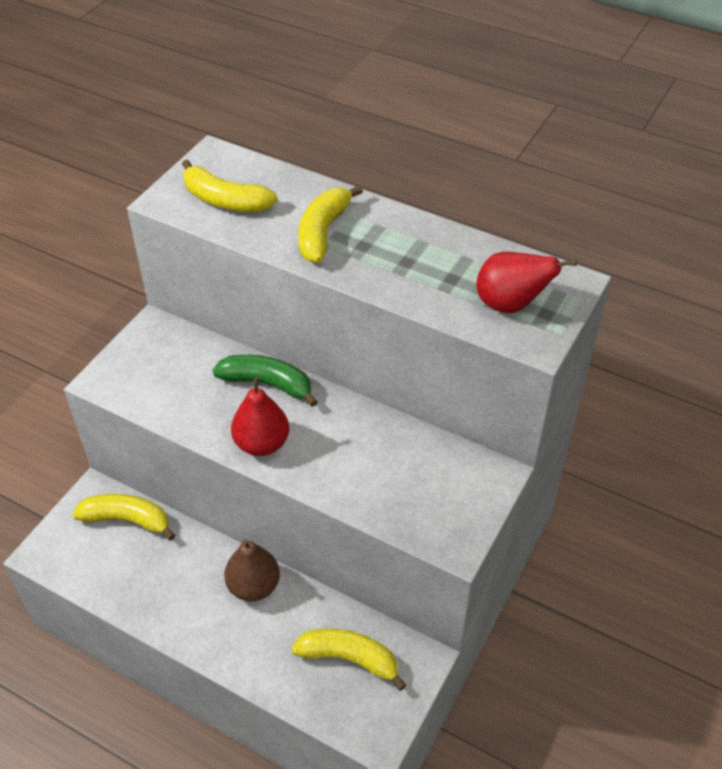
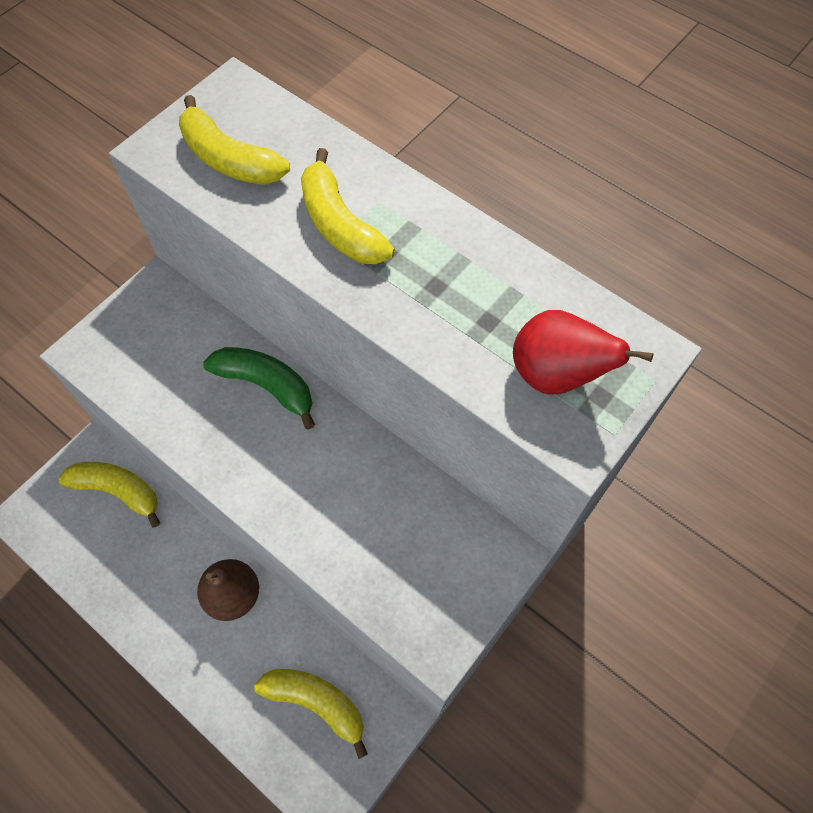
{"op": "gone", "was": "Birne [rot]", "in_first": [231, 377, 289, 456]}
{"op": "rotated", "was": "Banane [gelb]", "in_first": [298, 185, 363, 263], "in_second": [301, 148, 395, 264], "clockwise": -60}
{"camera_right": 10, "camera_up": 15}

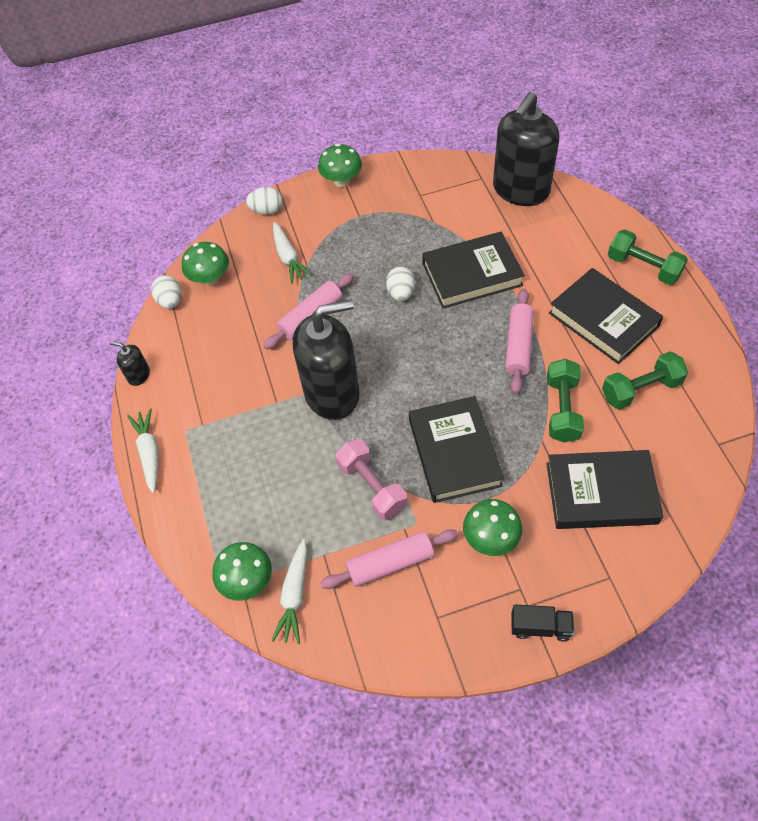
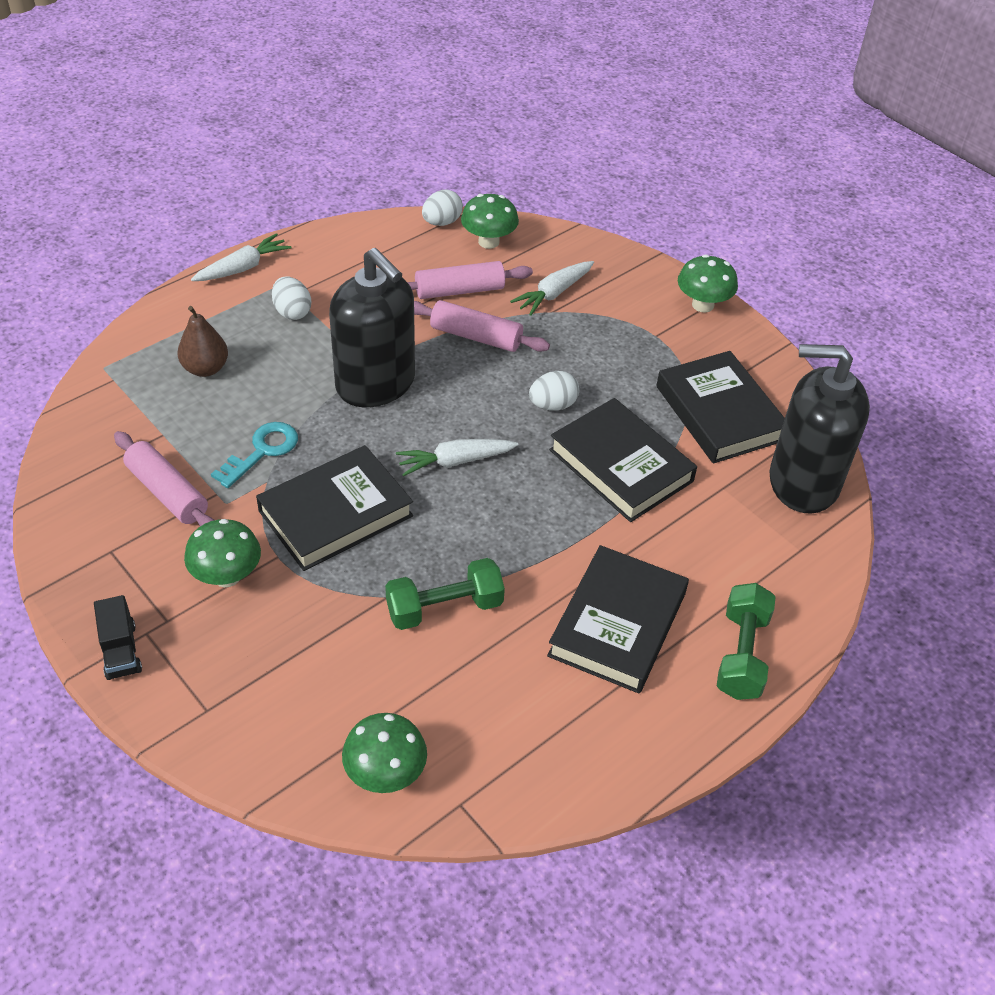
{"op": "gone", "was": "Seifenspender [schwarz]", "in_first": [109, 341, 150, 386]}
{"op": "gone", "was": "Hantel [grün]", "in_first": [602, 352, 688, 410]}
{"op": "new", "now": "Birne [braun]", "in_second": [178, 306, 228, 377]}
{"op": "shifted", "was": "Pilz [grün]", "in_first": [212, 542, 272, 601], "in_second": [342, 713, 427, 793]}
{"op": "shifted", "was": "Ei [weiß]", "in_first": [246, 187, 283, 215], "in_second": [272, 276, 311, 320]}
{"op": "shifted", "was": "Karotte [weiß]", "in_first": [271, 539, 307, 644], "in_second": [396, 439, 518, 476]}
{"op": "shifted", "was": "Nudelholz [rosa]", "in_first": [505, 289, 534, 394], "in_second": [407, 261, 533, 299]}
{"op": "shifted", "was": "Buch [schwarz]", "in_first": [547, 450, 664, 529], "in_second": [656, 351, 785, 464]}
{"op": "swapped", "was": "Hantel [rosa]", "now": "Schlüssel [türkis]", "in_first": [336, 439, 407, 520], "in_second": [211, 422, 298, 488]}
{"camera_right": 60, "camera_up": -10}

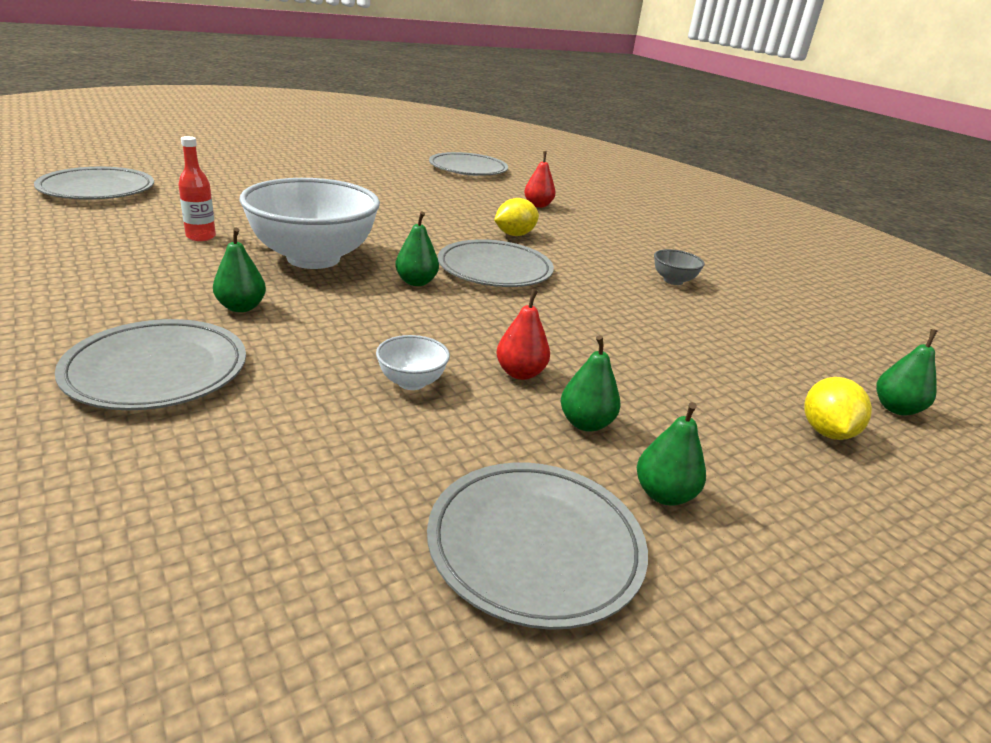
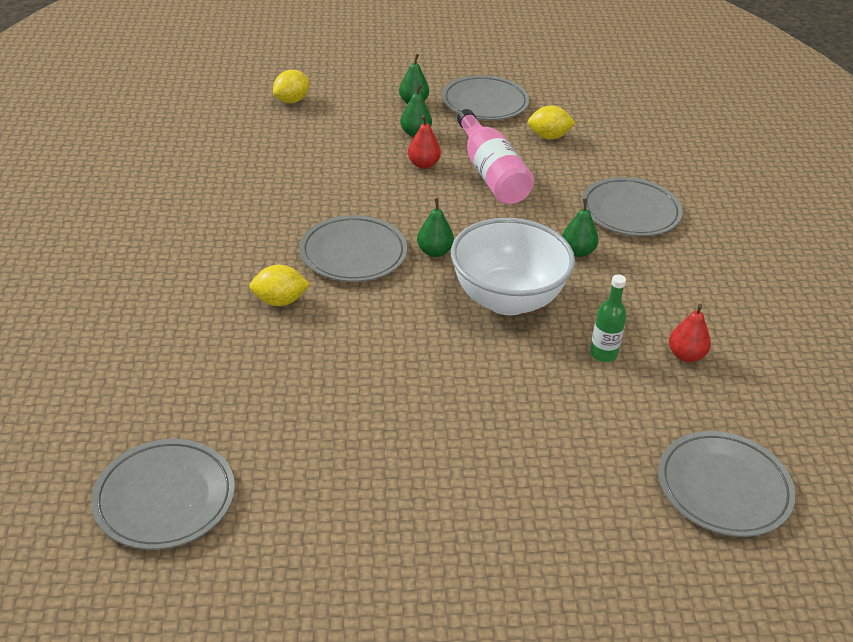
{"op": "gone", "was": "Schüssel [grau]", "in_first": [654, 249, 705, 285]}
{"op": "gone", "was": "Birne [grün]", "in_first": [876, 329, 937, 416]}
{"op": "new", "now": "Zitrone [gelb]", "in_second": [528, 105, 576, 140]}
{"op": "shifted", "was": "Birne [rot]", "in_first": [524, 151, 556, 208], "in_second": [669, 304, 711, 362]}
{"op": "swapped", "was": "Schüssel [weiß]", "now": "Flasche [rosa]", "in_first": [376, 335, 450, 390], "in_second": [457, 109, 534, 204]}
{"op": "repainted", "was": "Flasche [rot]", "now": "Flasche [grün]", "in_first": [178, 136, 216, 241], "in_second": [590, 275, 627, 362]}
{"camera_right": -150, "camera_up": 10}

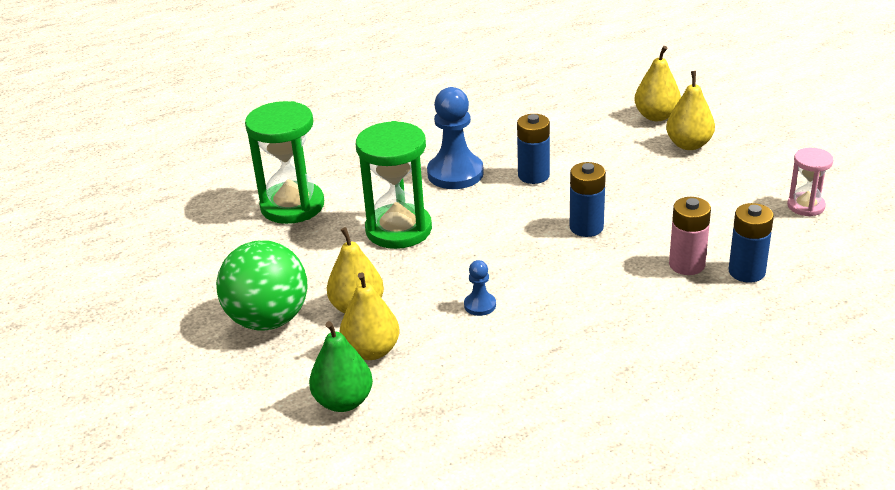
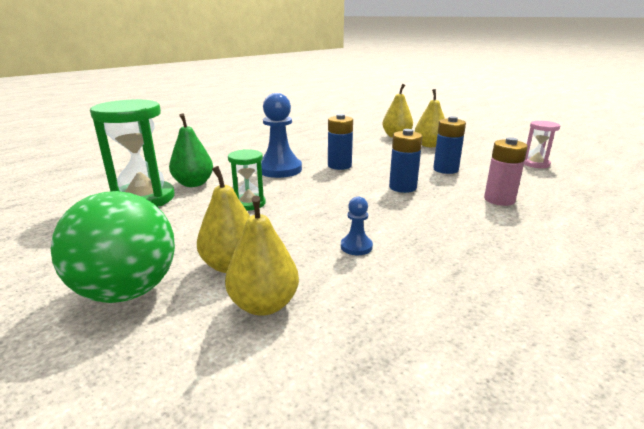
{"op": "shifted", "was": "Birne [grün]", "in_first": [309, 321, 373, 412], "in_second": [169, 113, 213, 187]}
{"op": "shifted", "was": "Batterie [blau]", "in_first": [729, 203, 774, 283], "in_second": [433, 116, 466, 174]}
{"op": "scaled", "was": "Sanduhr [grün]", "in_first": [356, 121, 432, 249], "in_second": [228, 149, 266, 211], "ratio": 0.54}
{"camera_right": -20, "camera_up": -10}

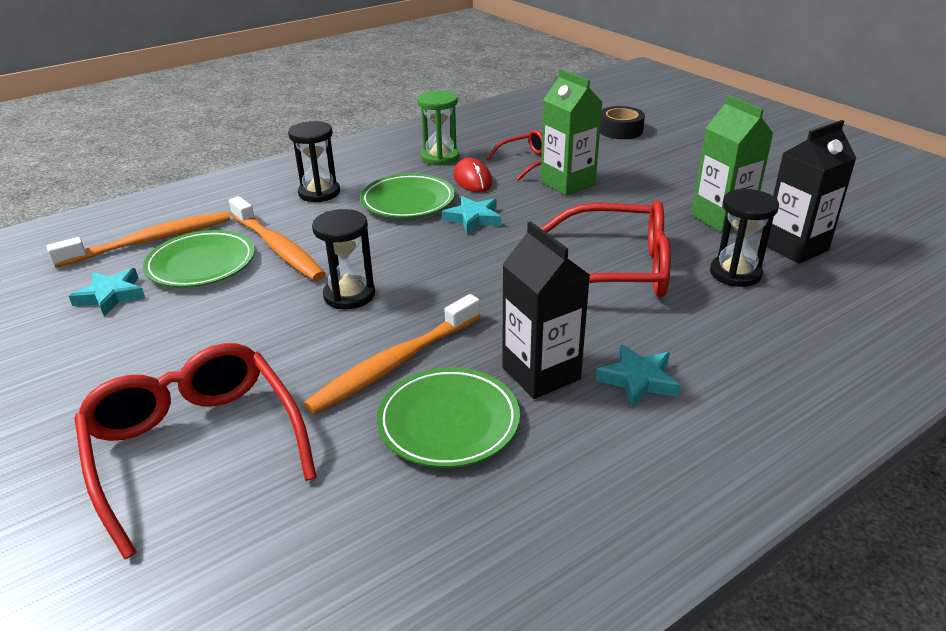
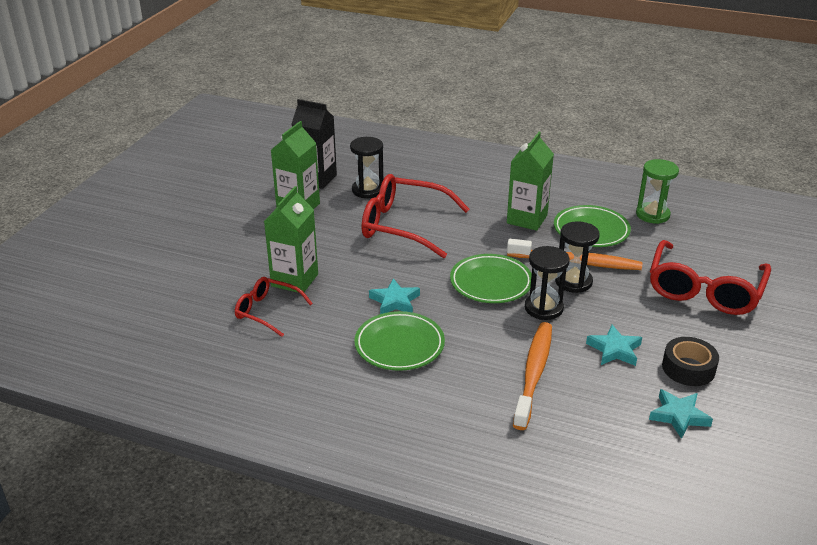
{"op": "gone", "was": "Zahnbürste [orange]", "in_first": [47, 211, 230, 268]}
{"op": "gone", "was": "Computermaus [rot]", "in_first": [453, 158, 493, 192]}
{"op": "shifted", "was": "Teller [grün]", "in_first": [143, 230, 255, 288], "in_second": [450, 254, 532, 303]}
{"op": "shifted", "was": "Sanduhr [schwarz]", "in_first": [288, 121, 340, 202], "in_second": [555, 221, 600, 293]}
{"op": "shifted", "was": "Sanduhr [grün]", "in_first": [418, 90, 459, 166], "in_second": [636, 159, 679, 224]}
{"op": "shifted", "was": "Stern [türkis]", "in_first": [596, 344, 680, 407], "in_second": [586, 325, 642, 366]}
{"op": "shifted", "was": "Klebeband [schwarz]", "in_first": [600, 106, 645, 139], "in_second": [662, 337, 719, 386]}
{"op": "repainted", "was": "Getränkekarton [schwarz]", "now": "Getränkekarton [grün]", "in_first": [502, 221, 590, 399], "in_second": [507, 132, 554, 231]}
{"op": "rotated", "was": "Brille [rot]", "in_first": [541, 200, 671, 298], "in_second": [362, 174, 469, 258], "clockwise": -45}
{"camera_right": -125, "camera_up": 0}

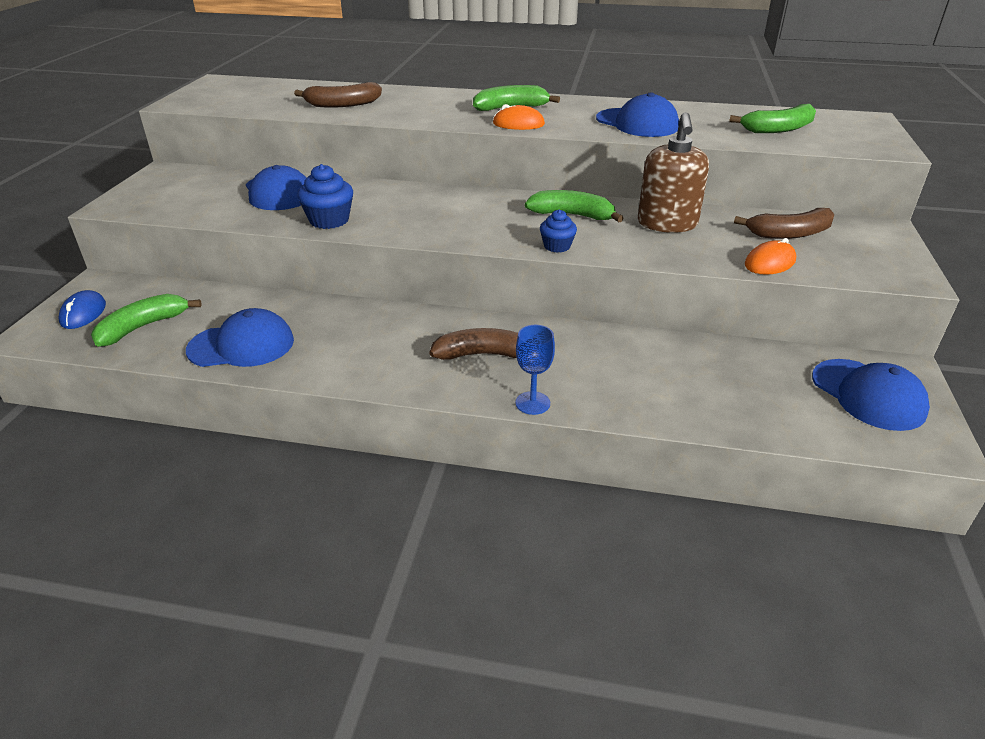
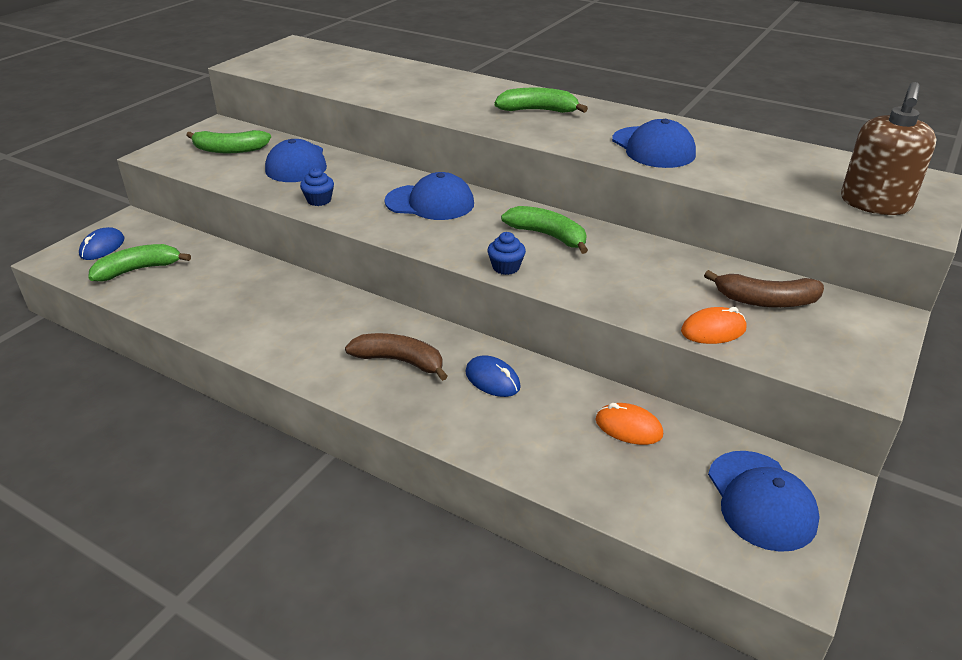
{"op": "gone", "was": "Banane [braun]", "in_first": [294, 82, 382, 108]}
{"op": "gone", "was": "Kelch [blau]", "in_first": [515, 325, 555, 415]}
{"op": "new", "now": "Computermaus [blau]", "in_second": [465, 355, 521, 397]}
{"op": "shifted", "was": "Kappe [blau]", "in_first": [186, 308, 294, 367], "in_second": [384, 172, 474, 220]}
{"op": "shifted", "was": "Computermaus [orange]", "in_first": [493, 104, 545, 130], "in_second": [595, 403, 663, 445]}
{"op": "shifted", "was": "Seifenspender [braun]", "in_first": [638, 112, 709, 233], "in_second": [841, 82, 937, 215]}
{"op": "shifted", "was": "Banane [grün]", "in_first": [729, 104, 816, 133], "in_second": [186, 130, 271, 153]}
{"op": "scaled", "was": "Muffin [blau]", "in_first": [297, 164, 353, 229], "in_second": [300, 168, 334, 206], "ratio": 0.64}
{"camera_right": 20, "camera_up": 0}

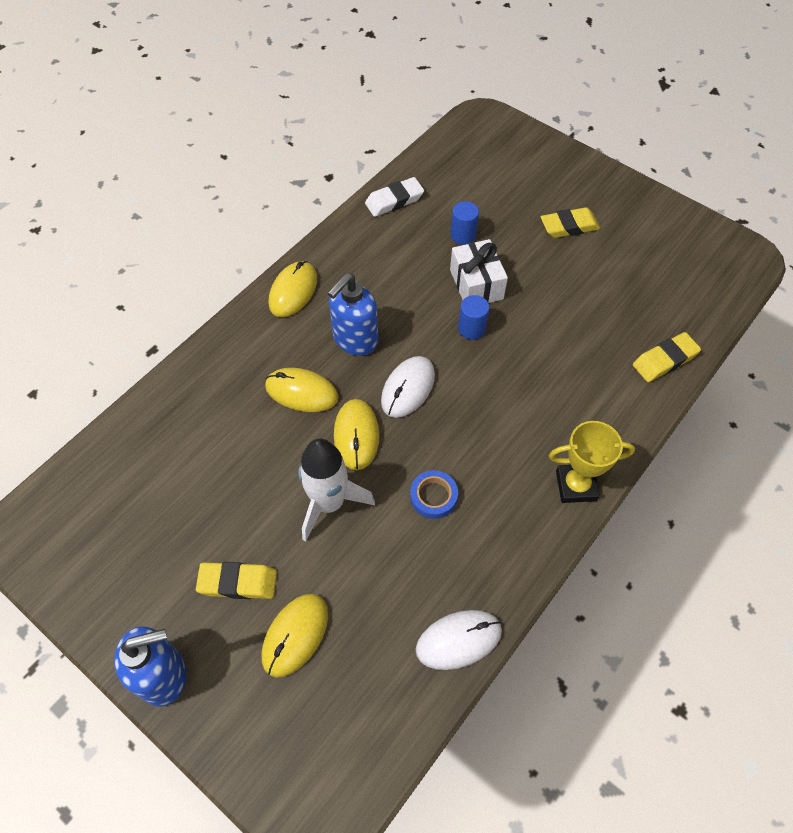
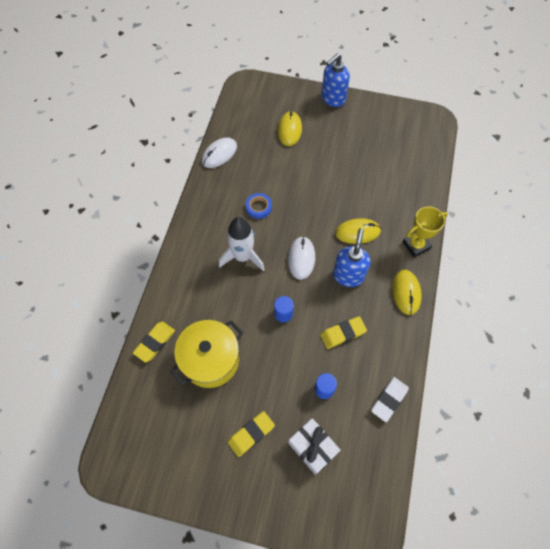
{"op": "gone", "was": "Computermaus [gelb]", "in_first": [334, 399, 380, 470]}
{"op": "new", "now": "Kochtopf [gelb]", "in_second": [170, 320, 243, 388]}
{"op": "shifted", "was": "Radiergummi [gelb]", "in_first": [196, 562, 277, 599], "in_second": [320, 316, 367, 349]}
{"op": "shifted", "was": "Rakete [weiß]", "in_first": [298, 439, 375, 542], "in_second": [219, 217, 265, 271]}
{"op": "shifted", "was": "Geschenk [weiß]", "in_first": [450, 239, 508, 303], "in_second": [288, 418, 341, 475]}
{"op": "shifted", "was": "Pokal [gelb]", "in_first": [549, 421, 635, 503], "in_second": [402, 206, 448, 257]}
{"camera_right": 155, "camera_up": 5}

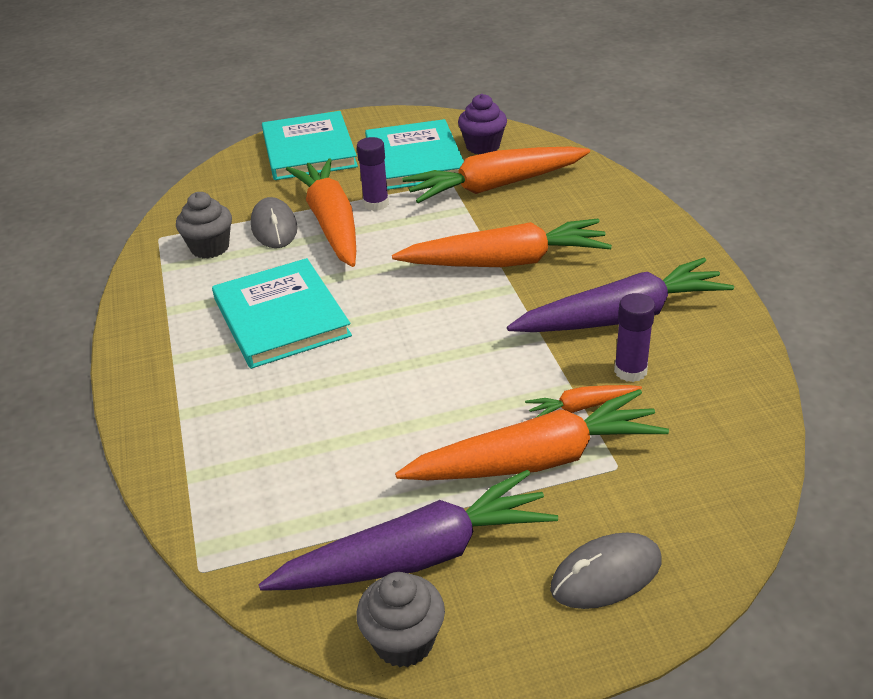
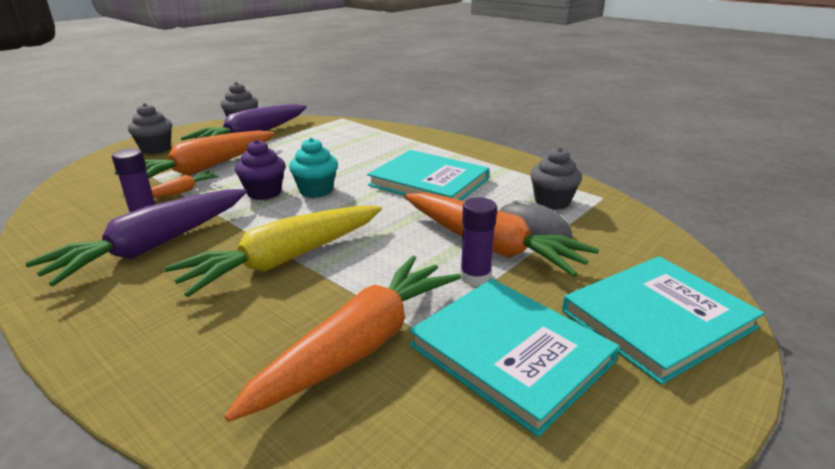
{"op": "new", "now": "Muffin [türkis]", "in_second": [289, 138, 338, 198]}
{"op": "shifted", "was": "Muffin [lila]", "in_first": [458, 94, 507, 155], "in_second": [235, 139, 285, 200]}
{"op": "swapped", "was": "Computermaus [grau]", "now": "Muffin [grau]", "in_first": [550, 533, 661, 609], "in_second": [128, 103, 172, 154]}
{"op": "repainted", "was": "Karotte [orange]", "now": "Karotte [gelb]", "in_first": [392, 219, 612, 267], "in_second": [165, 205, 382, 297]}
{"op": "rotated", "was": "Buch [türkis]", "in_first": [262, 111, 358, 180], "in_second": [562, 256, 764, 385], "clockwise": -75}
{"camera_right": 145, "camera_up": -10}

